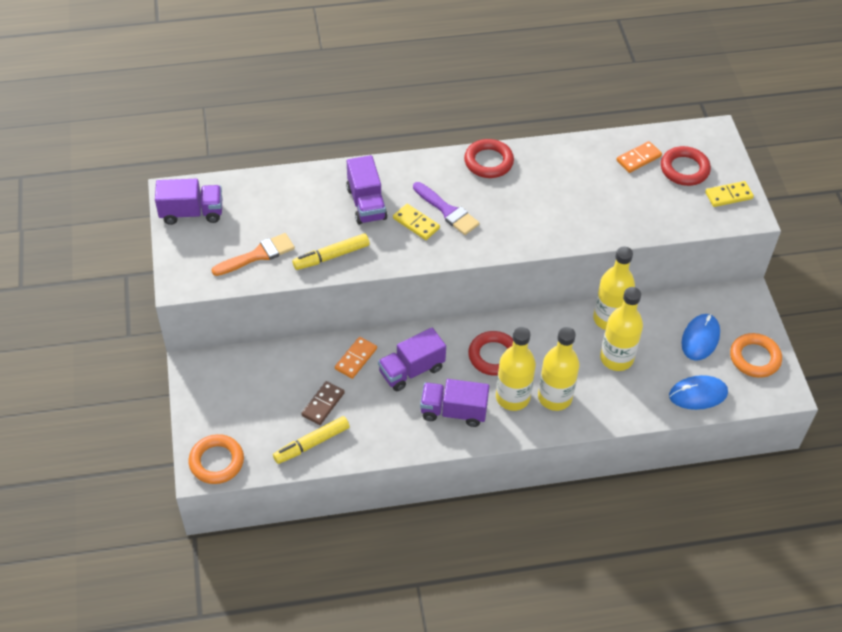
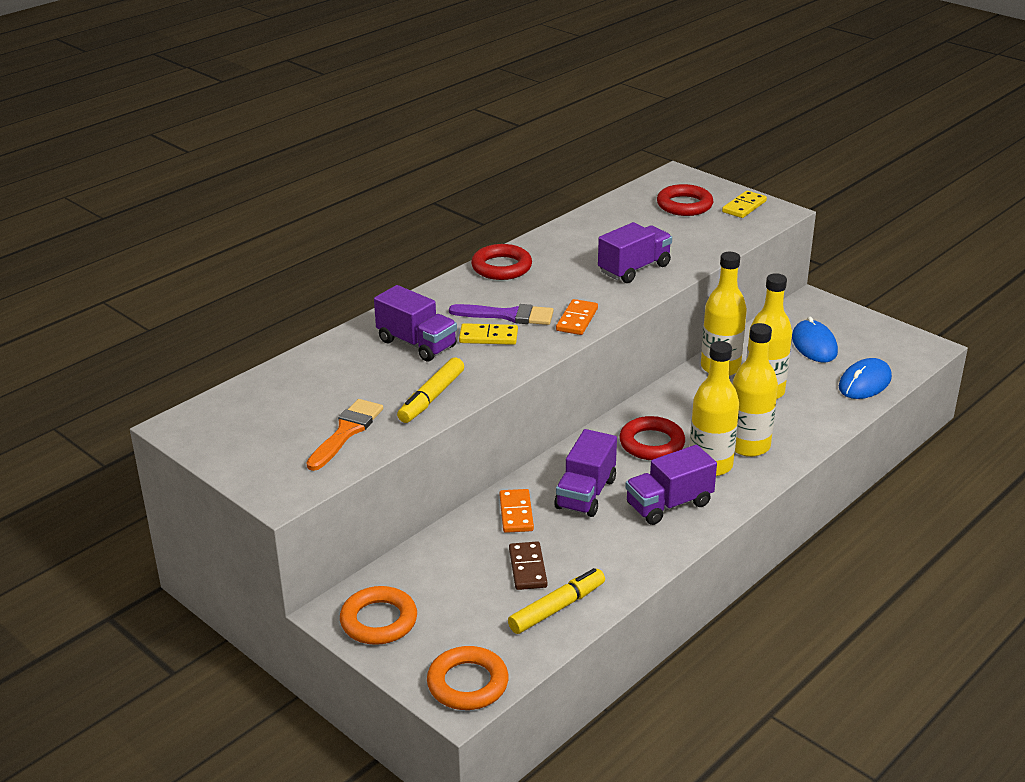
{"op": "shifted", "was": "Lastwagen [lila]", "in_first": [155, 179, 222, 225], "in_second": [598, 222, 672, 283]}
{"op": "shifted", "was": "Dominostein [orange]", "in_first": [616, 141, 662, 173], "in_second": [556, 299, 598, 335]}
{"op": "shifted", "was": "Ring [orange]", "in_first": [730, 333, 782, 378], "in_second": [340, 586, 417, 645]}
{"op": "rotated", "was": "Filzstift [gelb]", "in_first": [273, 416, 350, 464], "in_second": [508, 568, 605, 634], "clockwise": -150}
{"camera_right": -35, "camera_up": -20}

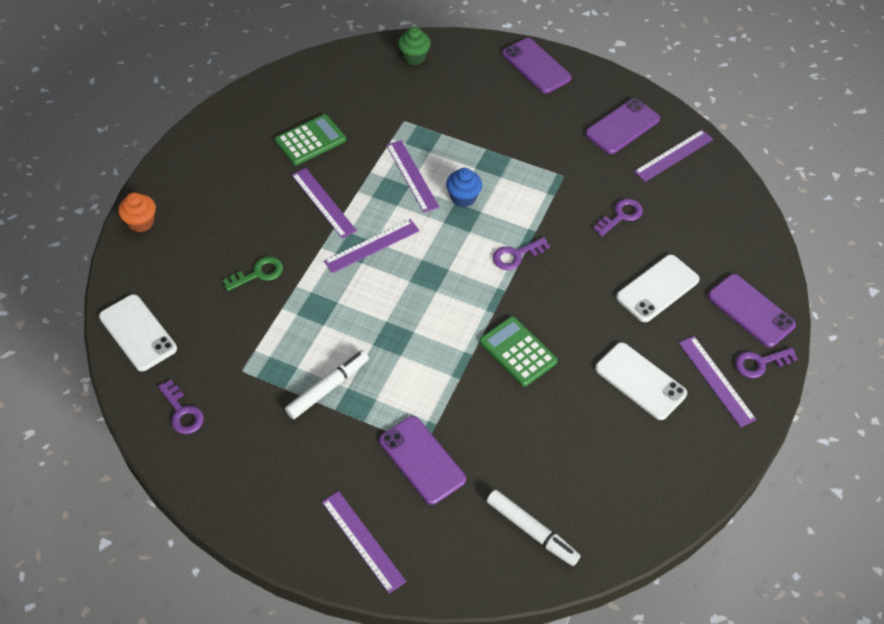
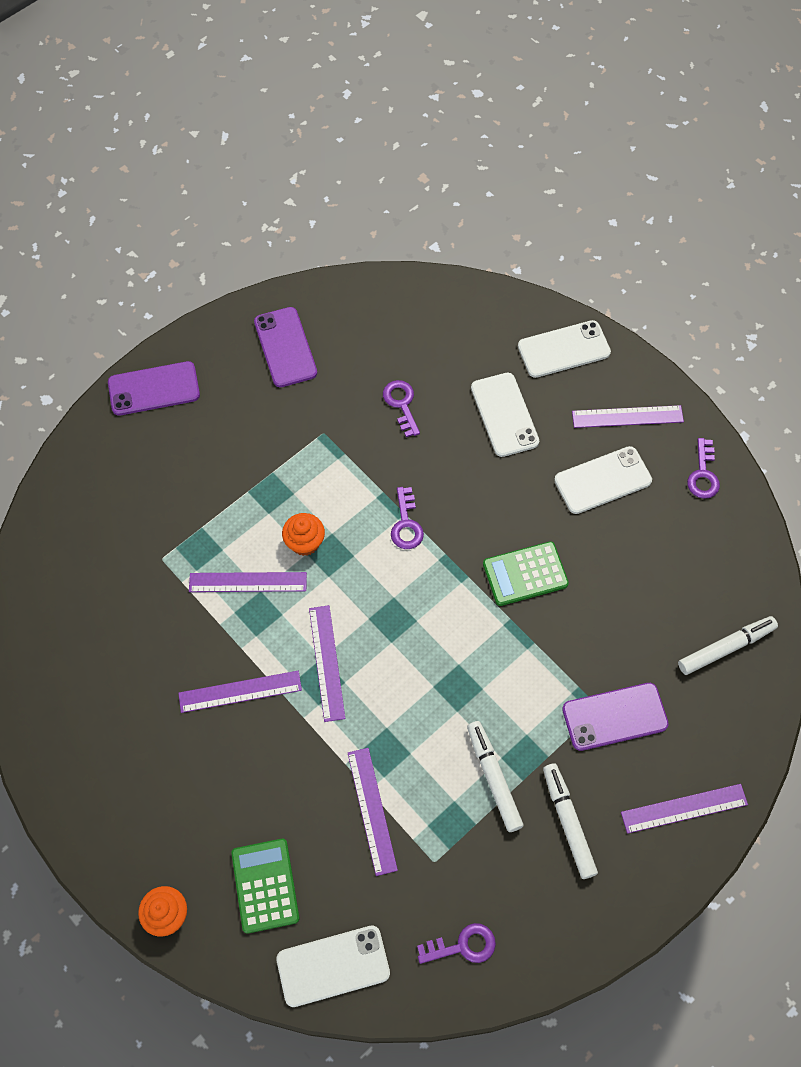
{"op": "gone", "was": "Schlüssel [grün]", "in_first": [223, 256, 283, 291]}
{"op": "gone", "was": "Muffin [grün]", "in_first": [398, 27, 431, 65]}
{"op": "new", "now": "Filzstift [weiß]", "in_second": [543, 763, 598, 879]}
{"op": "shifted", "was": "Taschenrechner [grün]", "in_first": [275, 114, 346, 165], "in_second": [231, 839, 299, 933]}
{"op": "shifted", "was": "Lineal [lila]", "in_first": [634, 130, 713, 182], "in_second": [348, 748, 398, 876]}
{"op": "shifted", "was": "Schlüssel [lila]", "in_first": [735, 348, 798, 378], "in_second": [687, 438, 720, 499]}
{"op": "repainted", "was": "Muffin [blau]", "now": "Muffin [orange]", "in_first": [446, 168, 482, 207], "in_second": [282, 513, 325, 556]}
{"op": "repainted", "was": "Handy [lila]", "now": "Handy [weiß]", "in_first": [708, 274, 796, 347], "in_second": [518, 320, 611, 378]}
{"camera_right": -65, "camera_up": 10}

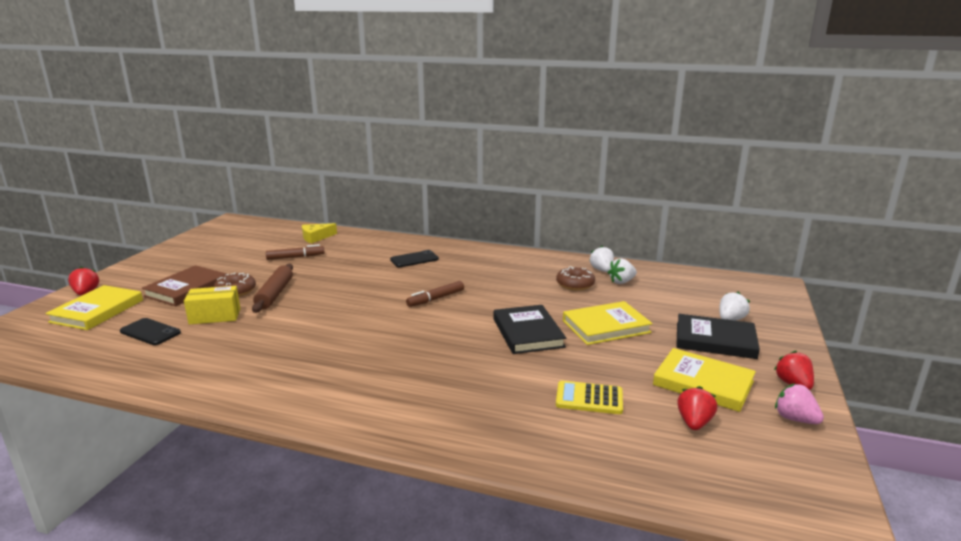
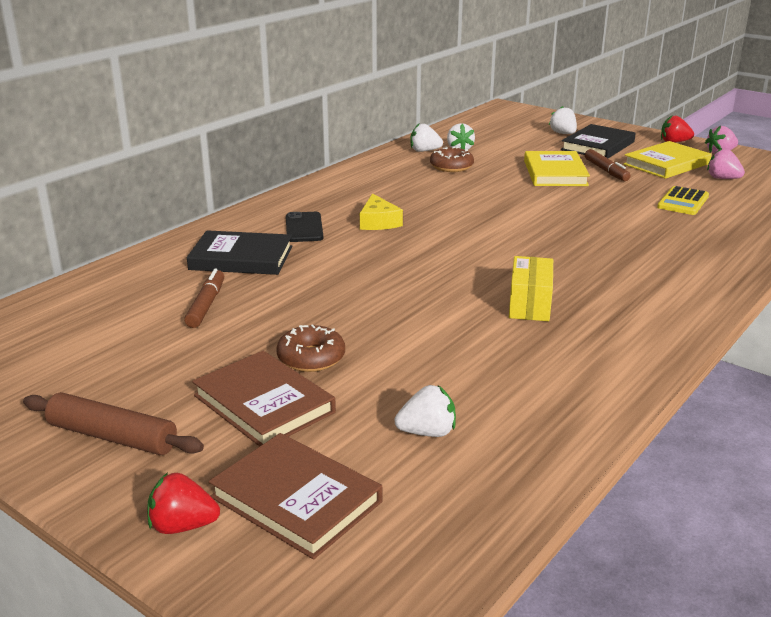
{"op": "shifted", "was": "Schachtel [gelb]", "in_first": [184, 286, 241, 324], "in_second": [509, 256, 553, 321]}
{"op": "shifted", "was": "Nudelholz [braun]", "in_first": [252, 264, 293, 313], "in_second": [23, 392, 204, 455]}
{"op": "shifted", "was": "Käse [gelb]", "in_first": [302, 223, 337, 244], "in_second": [360, 193, 403, 230]}
{"op": "shifted", "was": "Filzstift [braun]", "in_first": [406, 281, 464, 307], "in_second": [585, 149, 631, 181]}
{"op": "shifted", "was": "Buch [schwarz]", "in_first": [494, 305, 566, 354], "in_second": [187, 230, 293, 275]}
{"op": "swapped", "was": "Handy [schwarz]", "now": "Erdbeere [weiß]", "in_first": [120, 318, 181, 345], "in_second": [394, 385, 456, 437]}
{"op": "repainted", "was": "Buch [gelb]", "now": "Buch [braun]", "in_first": [45, 285, 143, 330], "in_second": [209, 433, 382, 559]}
{"op": "repainted", "was": "Erdbeere [rot]", "now": "Erdbeere [rosa]", "in_first": [677, 386, 717, 430], "in_second": [707, 148, 745, 179]}
{"camera_right": -70, "camera_up": 5}

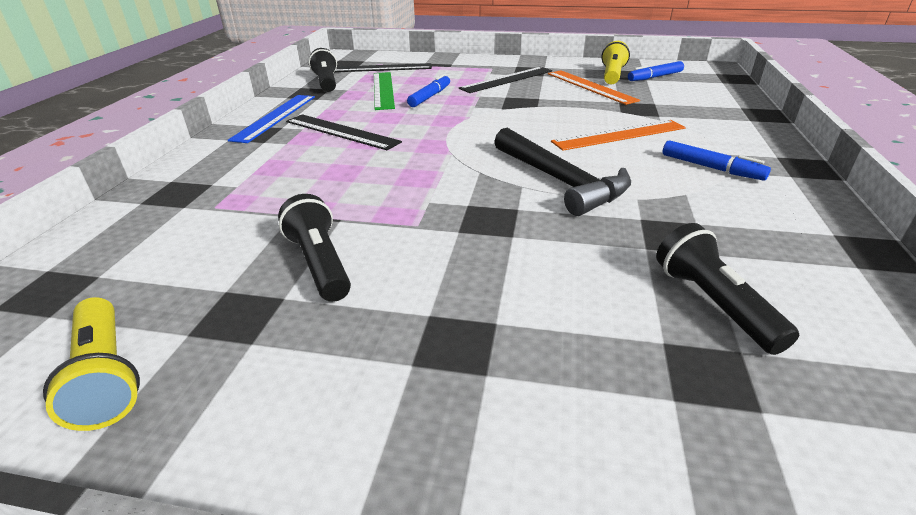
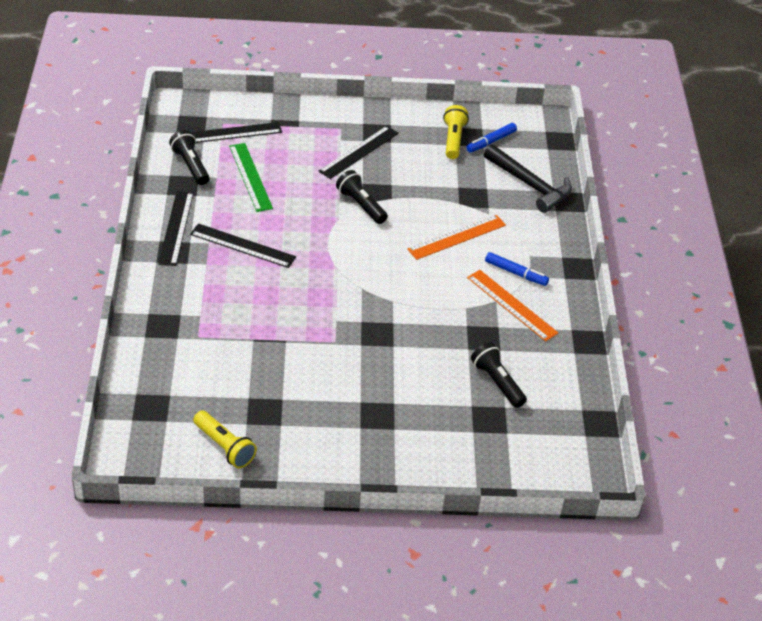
{"op": "gone", "was": "Filzstift [blau]", "in_first": [407, 74, 450, 107]}
{"op": "shifted", "was": "Taschenlampe [schwarz]", "in_first": [278, 194, 351, 302], "in_second": [336, 170, 388, 224]}
{"op": "shifted", "was": "Hammer [schwarz]", "in_first": [494, 128, 631, 216], "in_second": [484, 144, 572, 213]}
{"op": "shifted", "was": "Lineal [orange]", "in_first": [548, 70, 640, 105], "in_second": [467, 270, 558, 341]}
{"op": "repainted", "was": "Lineal [blau]", "now": "Lineal [schwarz]", "in_first": [228, 95, 315, 143], "in_second": [158, 191, 194, 266]}
{"camera_right": -15, "camera_up": 10}

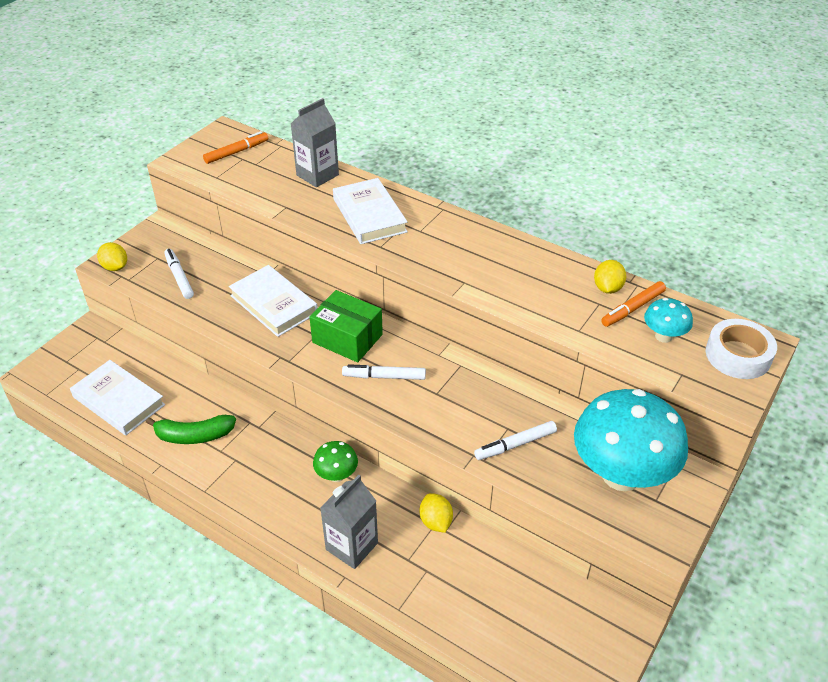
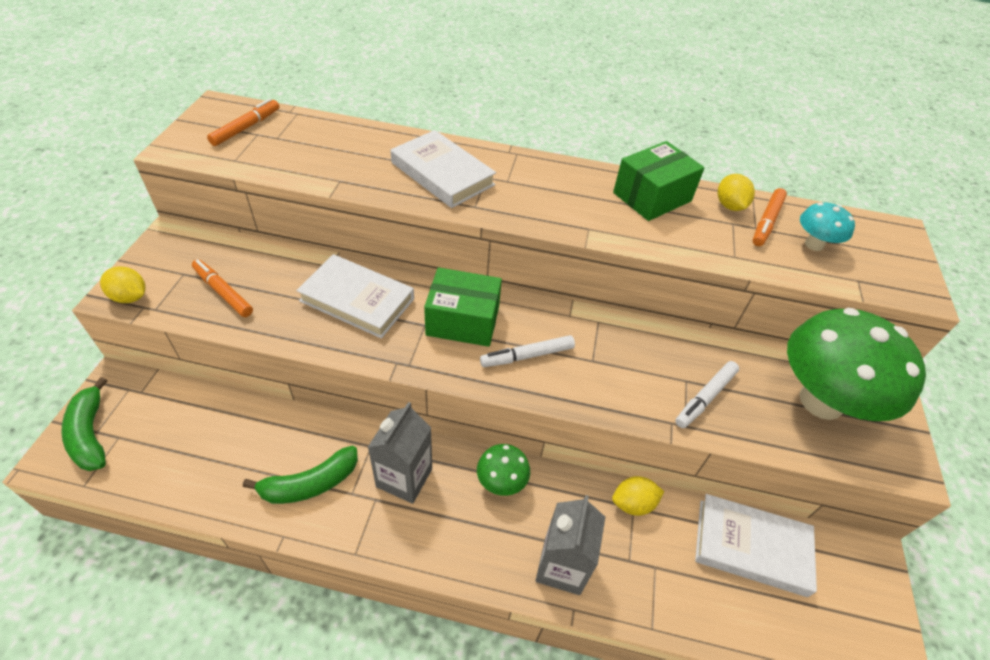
{"op": "gone", "was": "Klebeband [weiß]", "in_first": [706, 319, 777, 379]}
{"op": "new", "now": "Banane [grün]", "in_second": [61, 377, 107, 471]}
{"op": "new", "now": "Schachtel [grün]", "in_second": [613, 141, 705, 221]}
{"op": "shifted", "was": "Buch [weiß]", "in_first": [70, 360, 165, 435], "in_second": [695, 494, 817, 597]}
{"op": "shifted", "was": "Getränkekarton [grau]", "in_first": [291, 98, 339, 187], "in_second": [368, 402, 432, 504]}
{"op": "repainted", "was": "Filzstift [weiß]", "now": "Filzstift [orange]", "in_first": [164, 249, 194, 299], "in_second": [192, 259, 253, 317]}
{"op": "repainted", "was": "Pilz [türkis]", "now": "Pilz [grün]", "in_first": [574, 389, 688, 491], "in_second": [787, 308, 926, 421]}
{"op": "rotated", "was": "Zitrone [gelb]", "in_first": [420, 493, 453, 533], "in_second": [612, 476, 664, 516], "clockwise": -60}
{"camera_right": -25, "camera_up": 5}

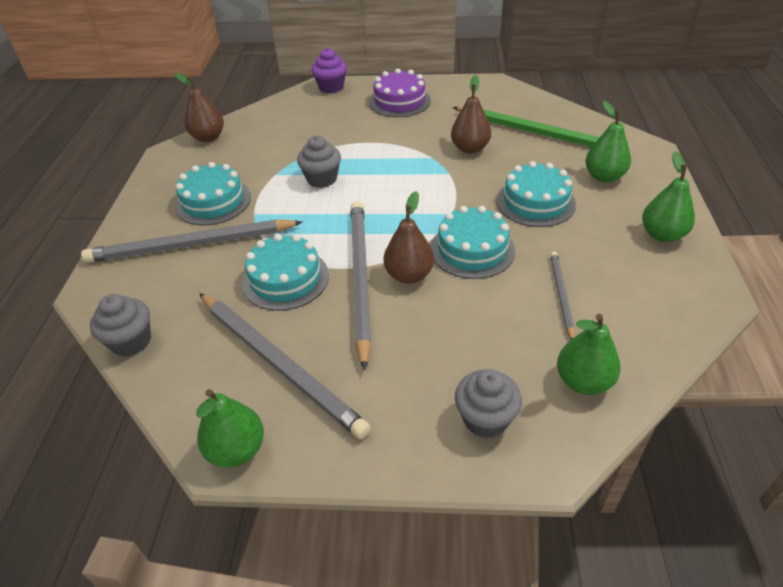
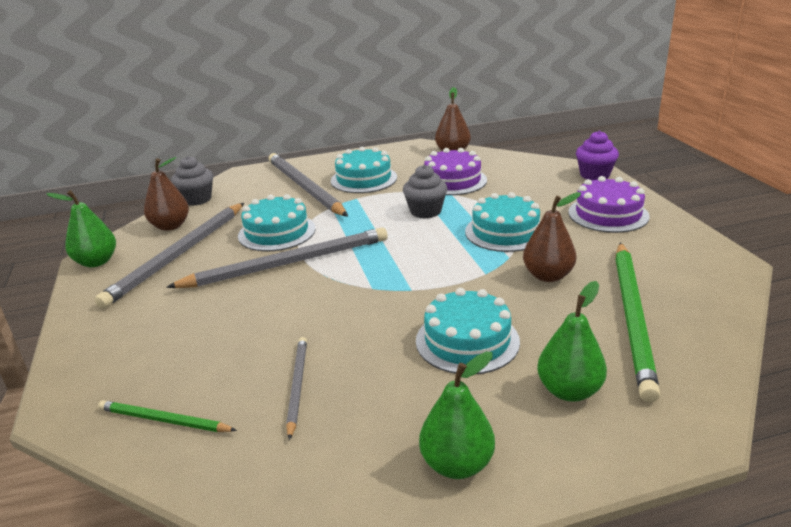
{"op": "gone", "was": "Muffin [grau]", "in_first": [455, 369, 522, 438]}
{"op": "new", "now": "Kuchen [lila]", "in_second": [424, 148, 487, 195]}
{"op": "shifted", "was": "Birne [braun]", "in_first": [384, 191, 434, 284], "in_second": [144, 157, 189, 231]}
{"op": "shifted", "was": "Kuchen [türkis]", "in_first": [431, 206, 515, 279], "in_second": [465, 192, 540, 252]}
{"op": "swapped", "was": "Birne [grün]", "now": "Bleistift [grün]", "in_first": [557, 314, 621, 395], "in_second": [98, 400, 237, 432]}
{"op": "rotated", "was": "Bleistift [grau]", "in_first": [550, 251, 575, 340], "in_second": [286, 337, 307, 440], "clockwise": -75}
{"camera_right": 70, "camera_up": -15}

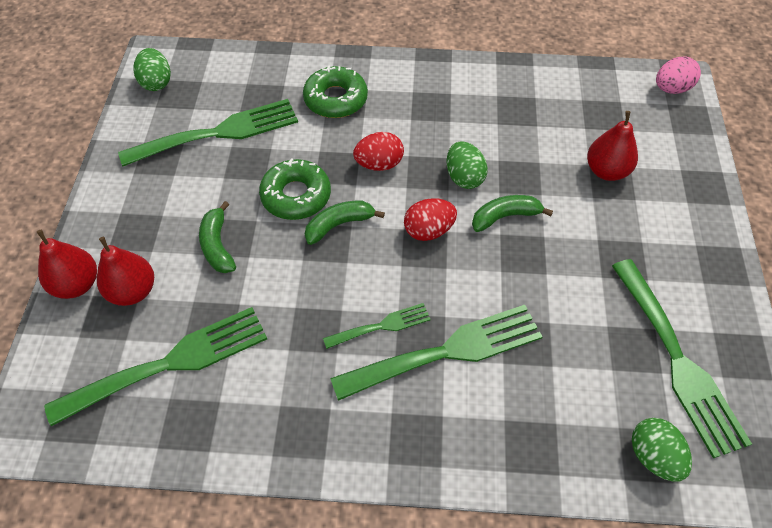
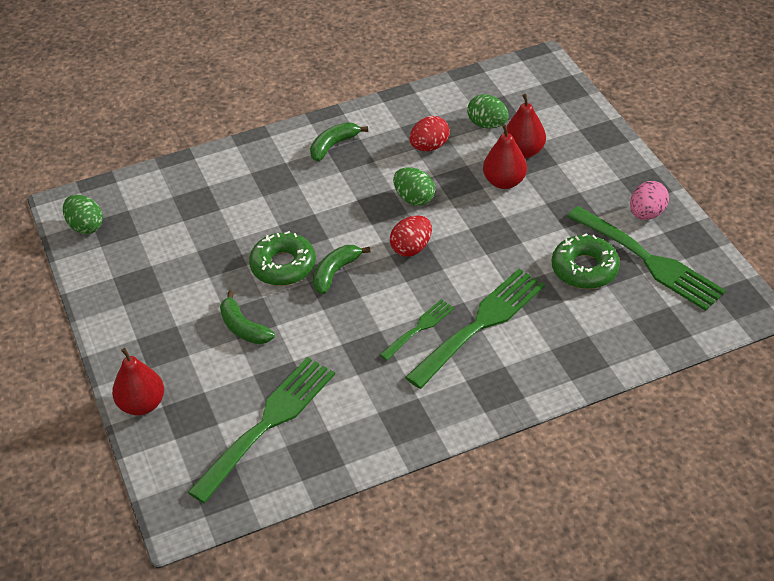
{"op": "gone", "was": "Gabel [grün]", "in_first": [118, 99, 298, 166]}
{"op": "shifted", "was": "Birne [rot]", "in_first": [97, 237, 154, 306], "in_second": [483, 124, 527, 189]}
{"op": "shifted", "was": "Donut [grün]", "in_first": [303, 65, 368, 118], "in_second": [552, 233, 620, 289]}
{"op": "shifted", "was": "Ei [rot]", "in_first": [353, 132, 404, 171], "in_second": [410, 116, 449, 151]}
{"op": "shifted", "was": "Banane [grün]", "in_first": [472, 195, 553, 232], "in_second": [310, 122, 368, 161]}
{"op": "shifted", "was": "Ei [grün]", "in_first": [632, 418, 692, 482], "in_second": [467, 94, 509, 129]}
{"op": "shifted", "was": "Ei [rosa]", "in_first": [656, 57, 701, 94], "in_second": [630, 181, 669, 220]}
{"camera_right": -25, "camera_up": -10}

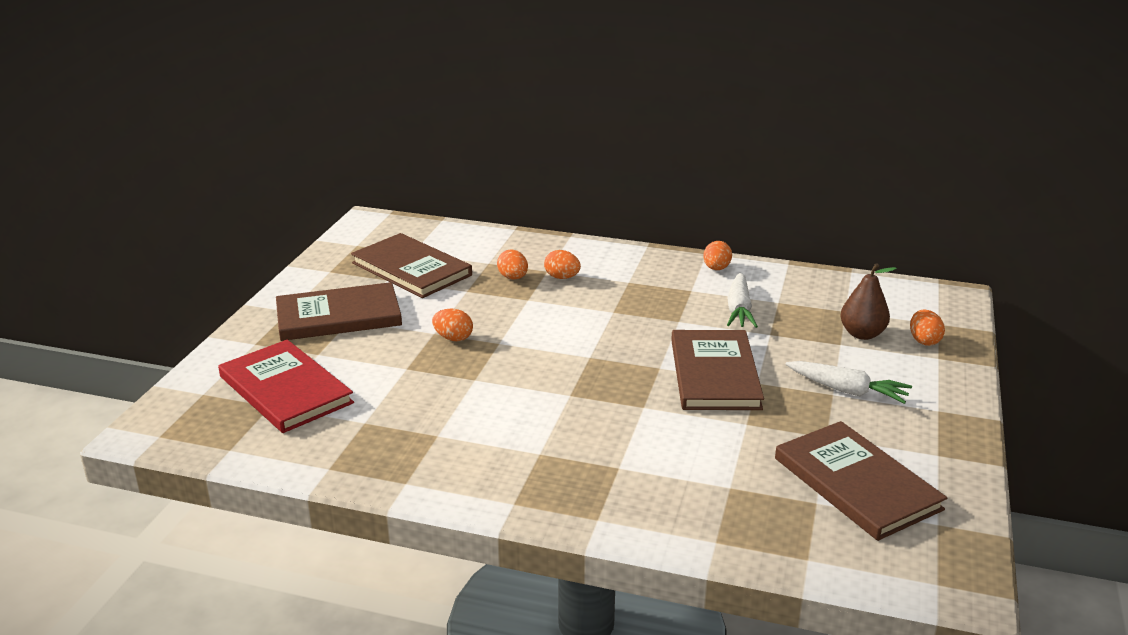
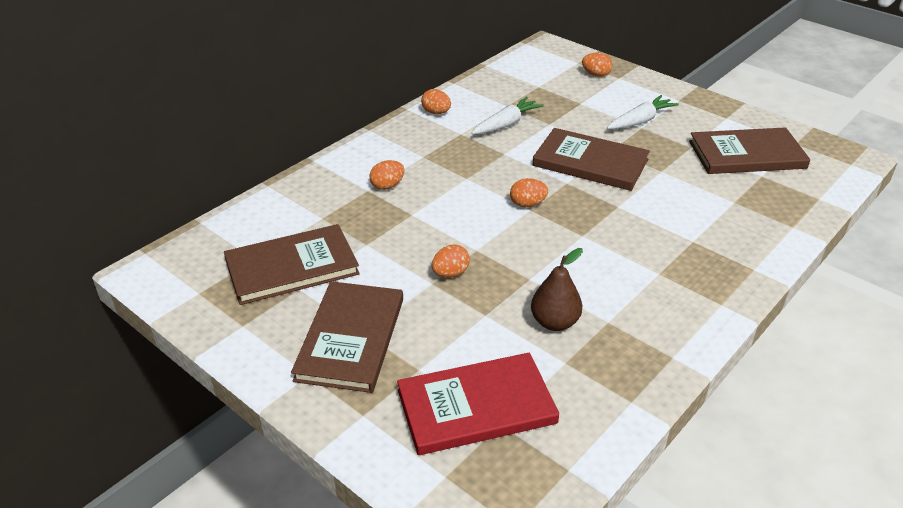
{"op": "shifted", "was": "Ei [orange]", "in_first": [497, 249, 528, 279], "in_second": [510, 178, 548, 207]}
{"op": "shifted", "was": "Birne [braun]", "in_first": [840, 263, 897, 340], "in_second": [531, 248, 583, 331]}
{"op": "rotated", "was": "Karotte [weiß]", "in_first": [727, 273, 758, 328], "in_second": [471, 97, 544, 134], "clockwise": -75}
{"camera_right": -65, "camera_up": 10}

